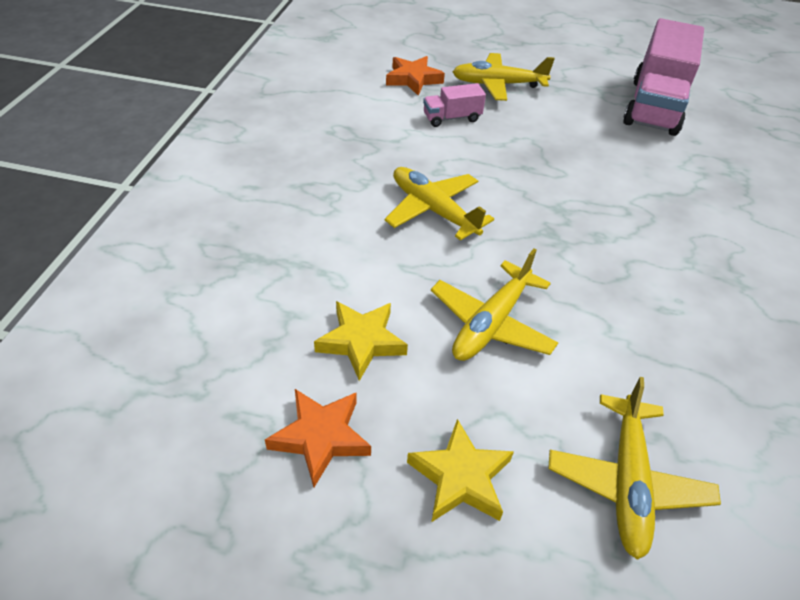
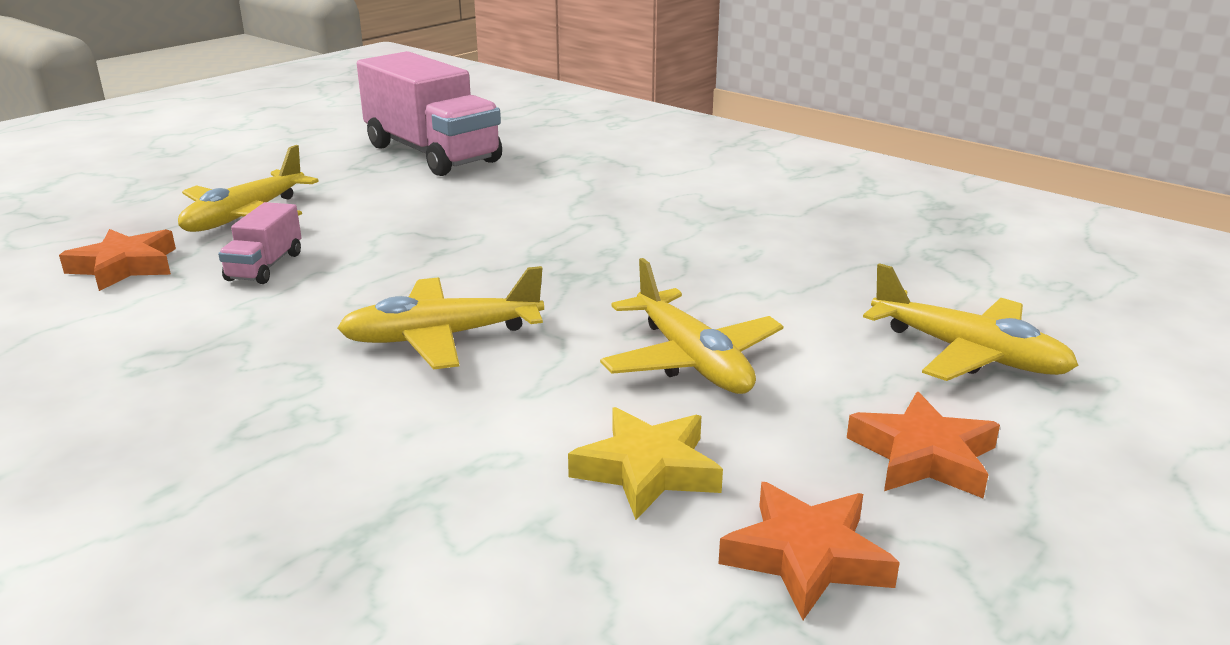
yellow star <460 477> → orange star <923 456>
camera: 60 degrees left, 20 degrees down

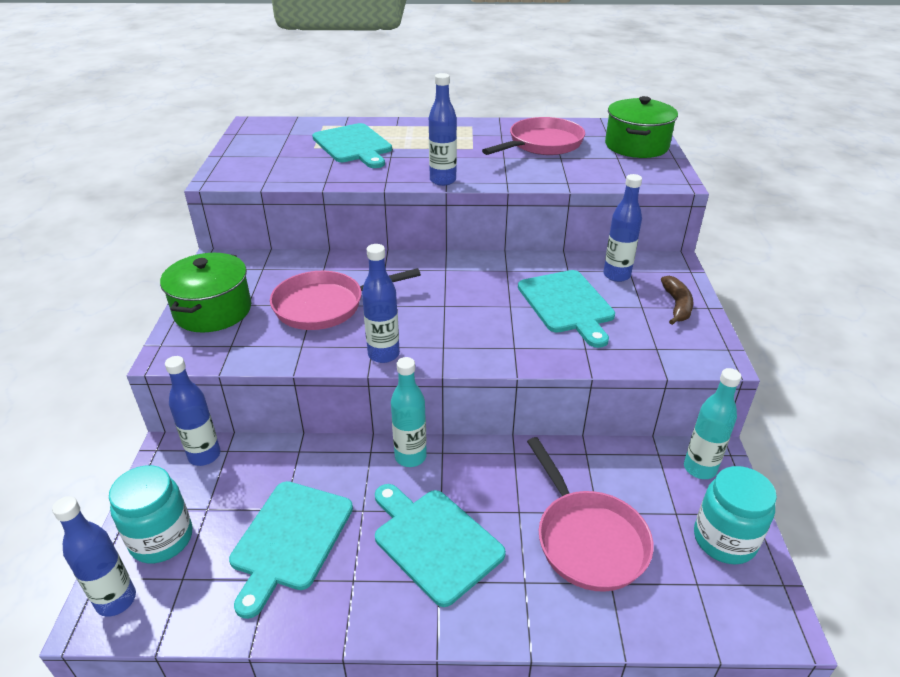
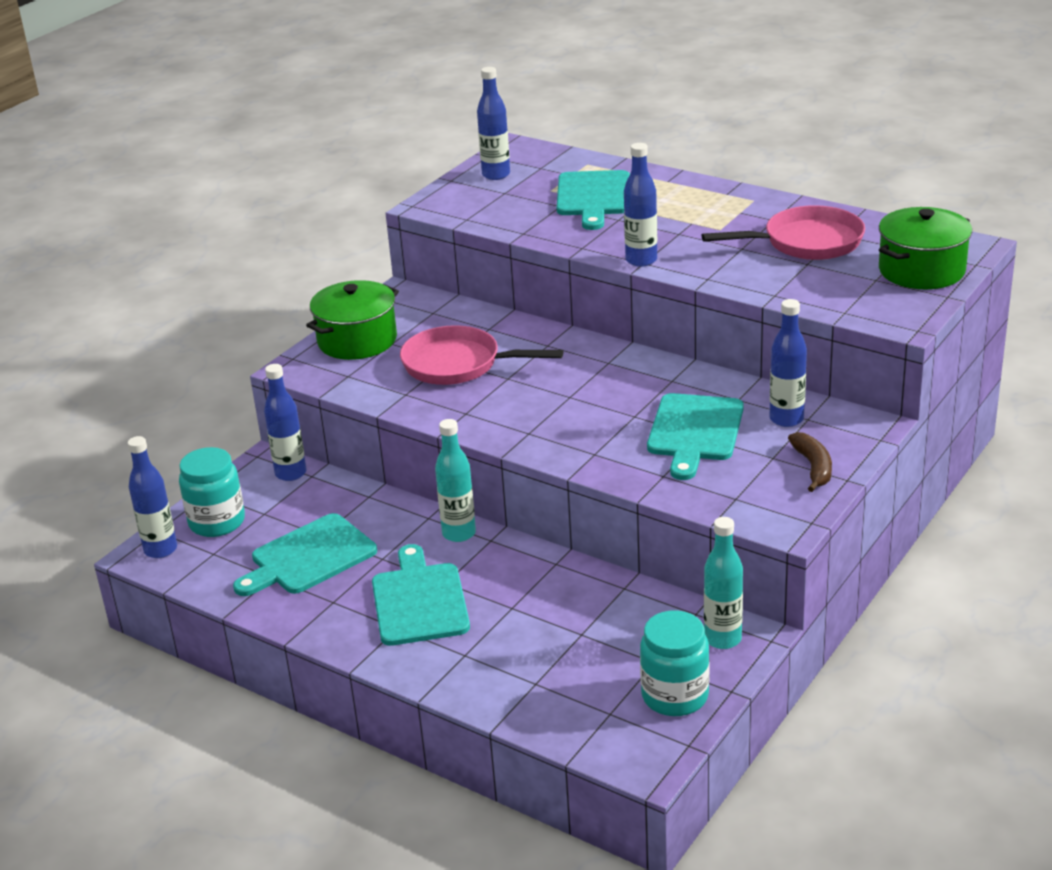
blue bottle <383 354> → blue bottle <496 175>, moved
brown banana <677 305> → brown banana <813 467>, 45 degrees counterclockwise
pink pan <587 539> → -
camera: 35 degrees right, 5 degrees down

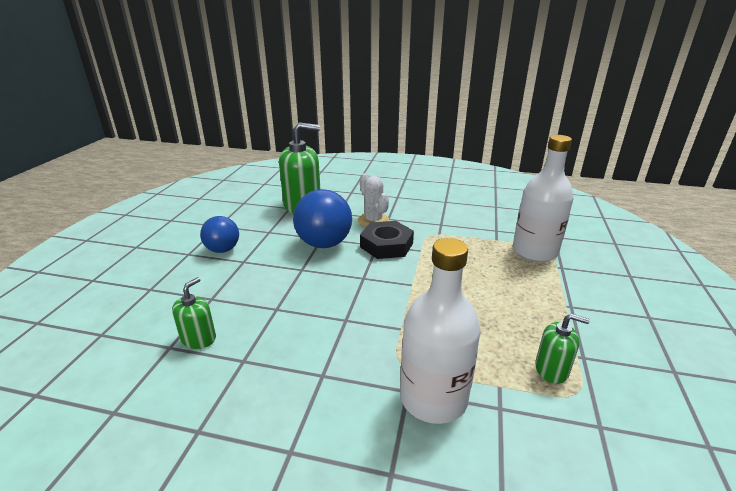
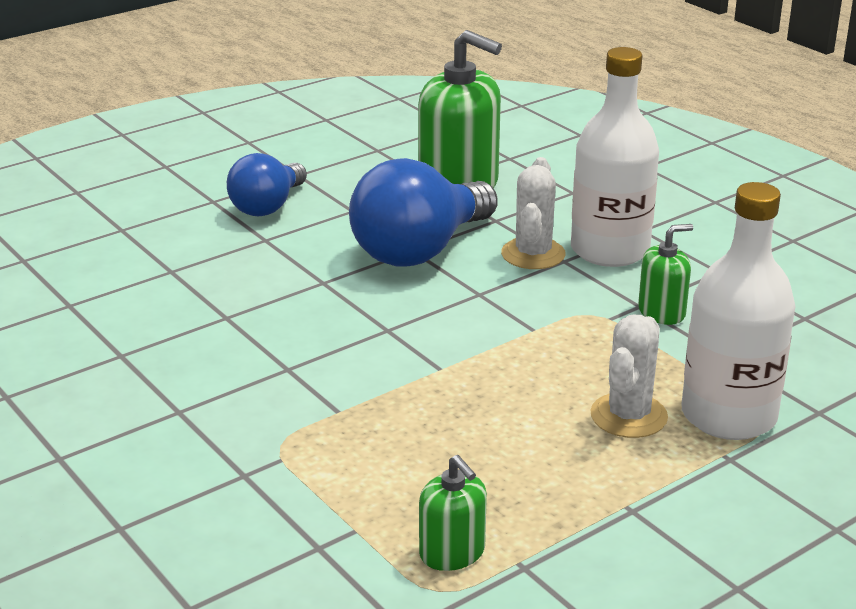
white bottle <433 398> → white bottle <609 250>, moved
- → white cactus <628 416>
green soap dispenser <198 338> → green soap dispenser <661 312>, moved
black nut <386 245> → -
camera: 40 degrees right, 0 degrees up

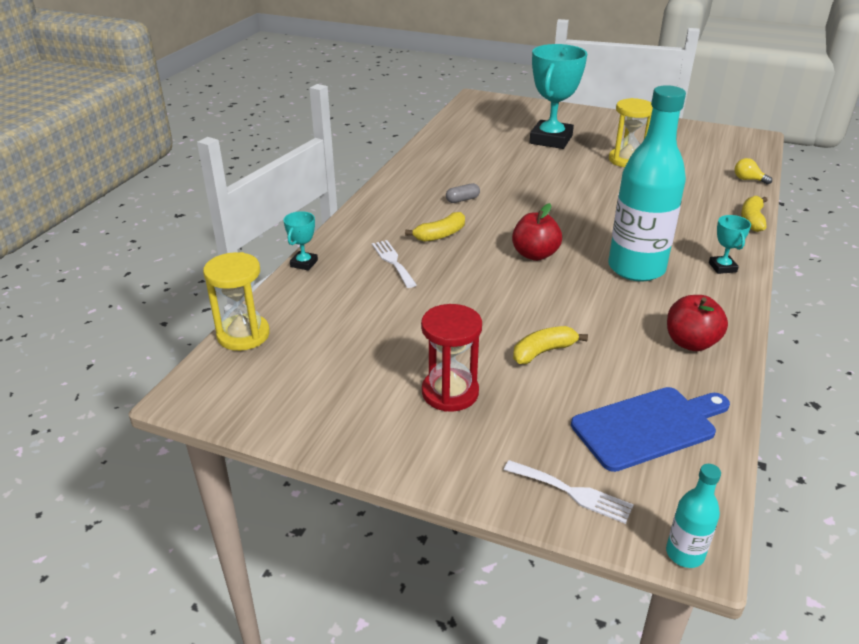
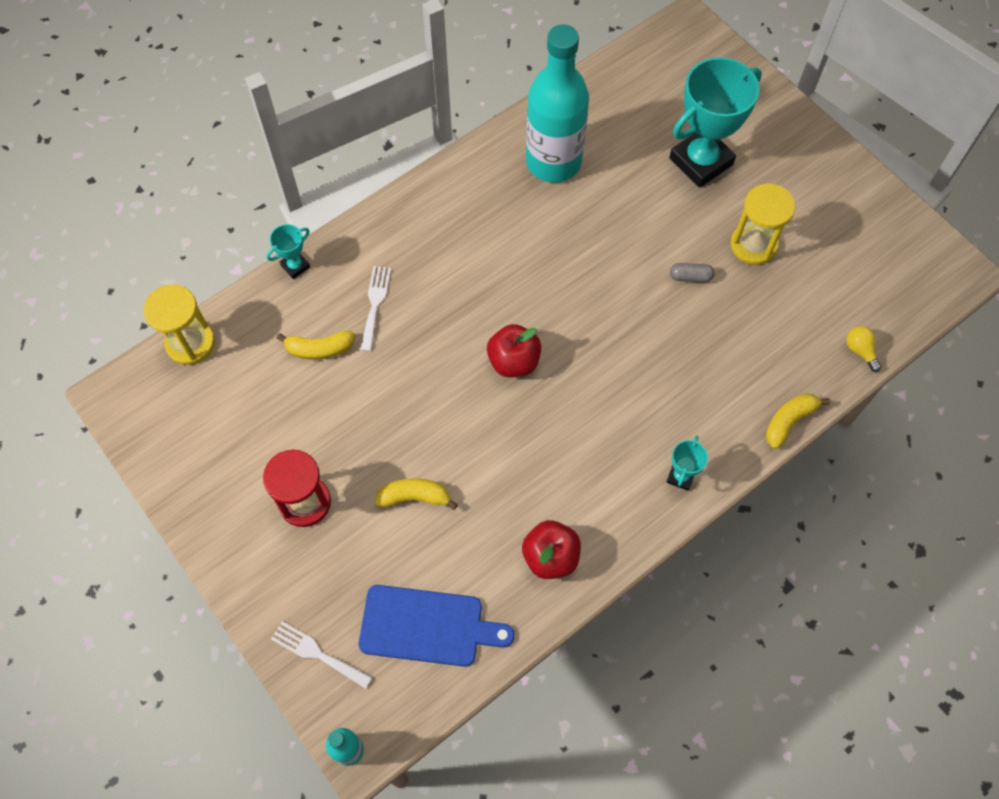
white fork <572 492> → white fork <317 653>, 150 degrees clockwise
yellow banana <440 235> → yellow banana <320 349>, moved
turquoise bottle <636 268> → turquoise bottle <553 162>, moved
grey capsule <462 200> → grey capsule <690 277>, moved
camera: 30 degrees right, 30 degrees up

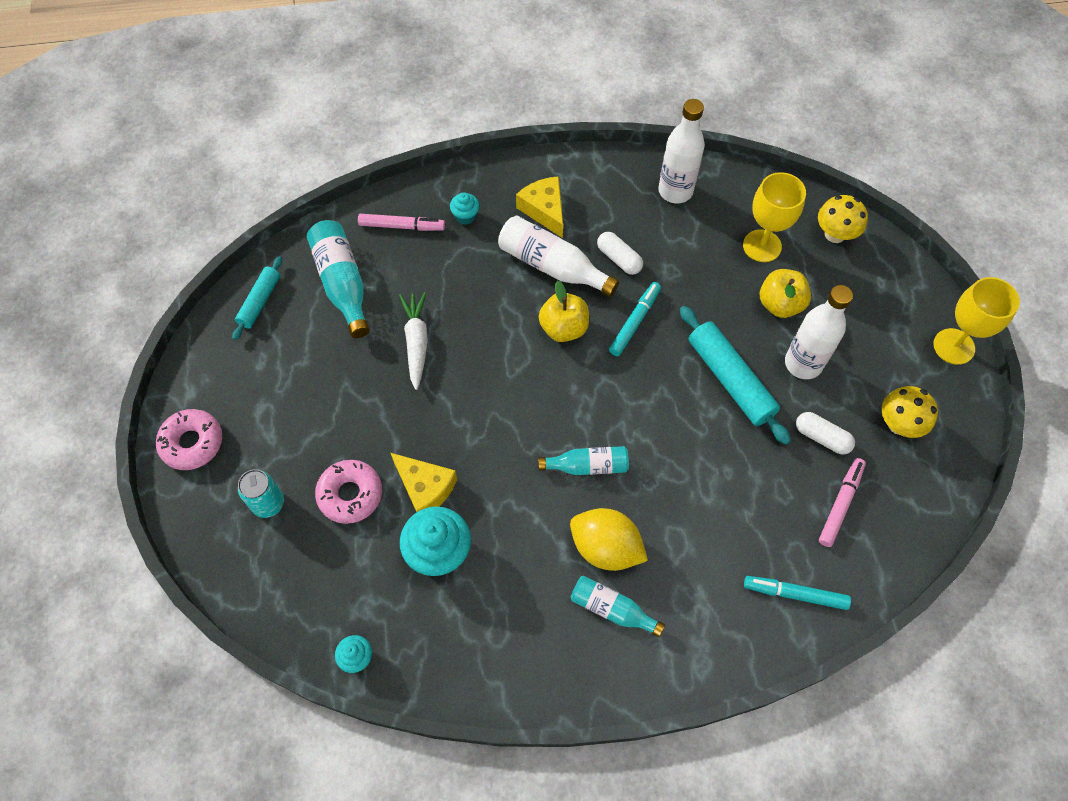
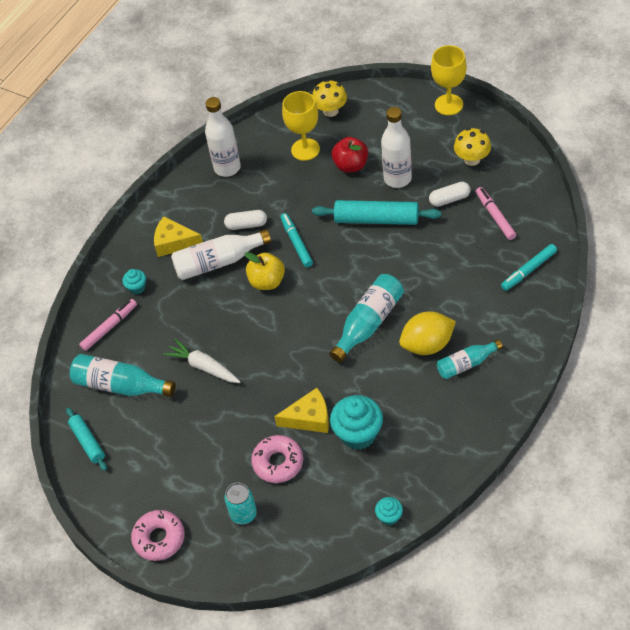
turquoise bottle <587 466> → turquoise bottle <369 323>, x1.57
yellow apple <780 304> → red apple <351 165>
camera: 45 degrees left, 10 degrees down

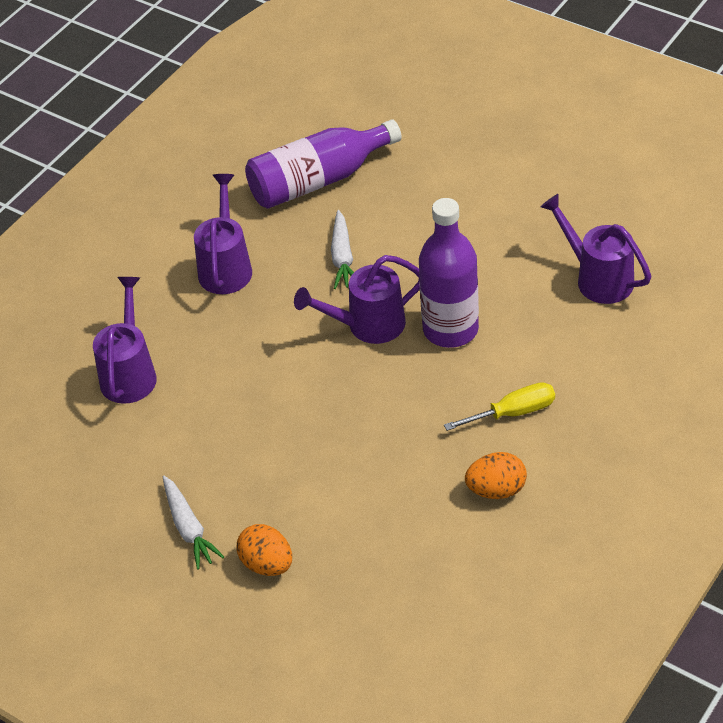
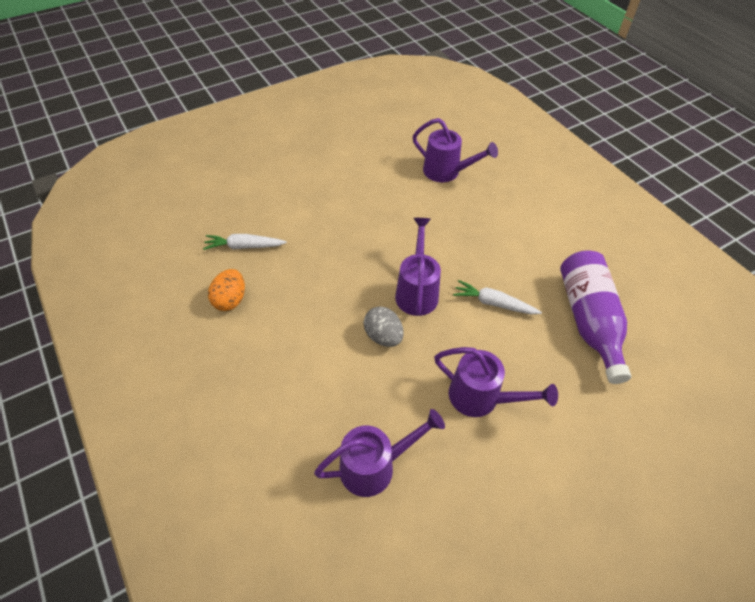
white carrot <189 528> → white carrot <244 246>, moved
purple bottle <450 329> → grey egg <383 336>
purple watering can <226 267> → purple watering can <481 398>, moved
orange egg <267 564> → -
yellow screwdriver <513 413> → -
camera: 110 degrees right, 5 degrees up

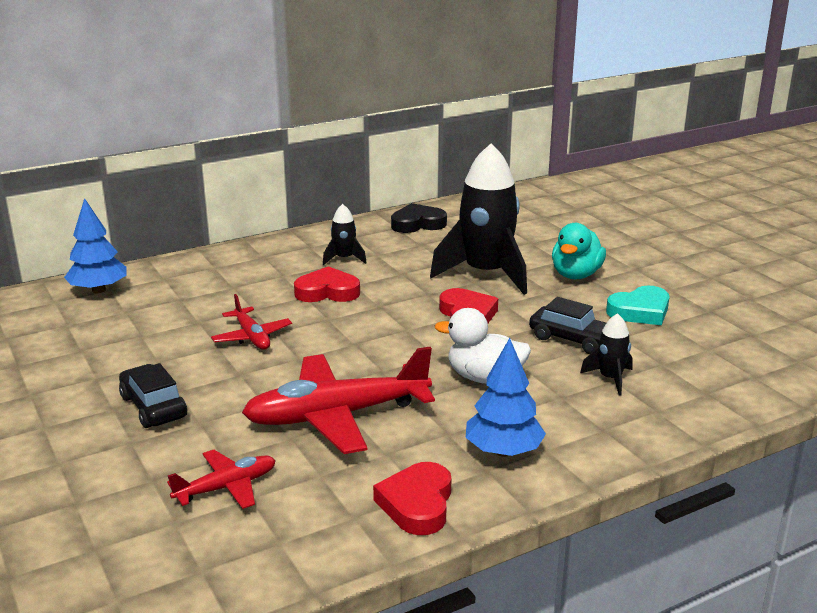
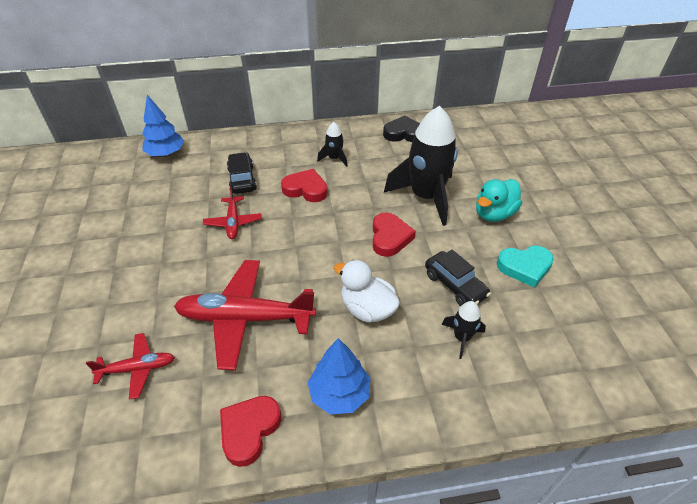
black car <153 407> → black car <242 179>, moved
camera: 20 degrees right, 20 degrees up

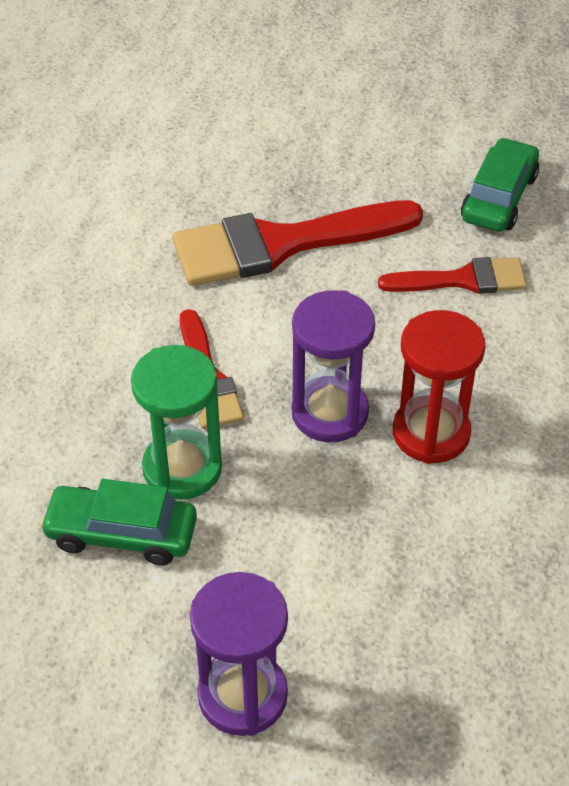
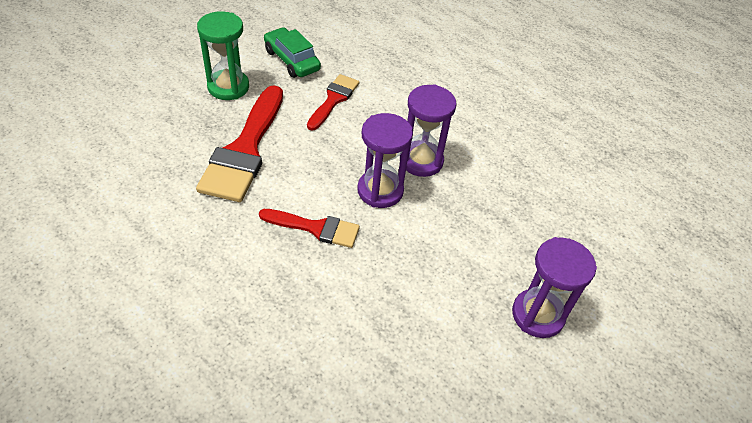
green hourglass <182 468> → green hourglass <228 87>, moved
red hourglass <431 433> → purple hourglass <421 161>
green car <121 533> → -
camera: 65 degrees left, 0 degrees up

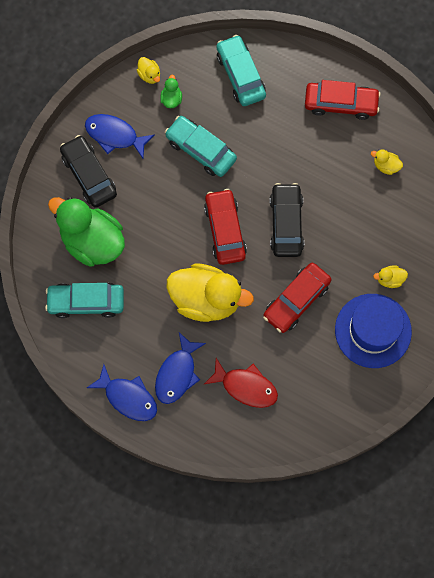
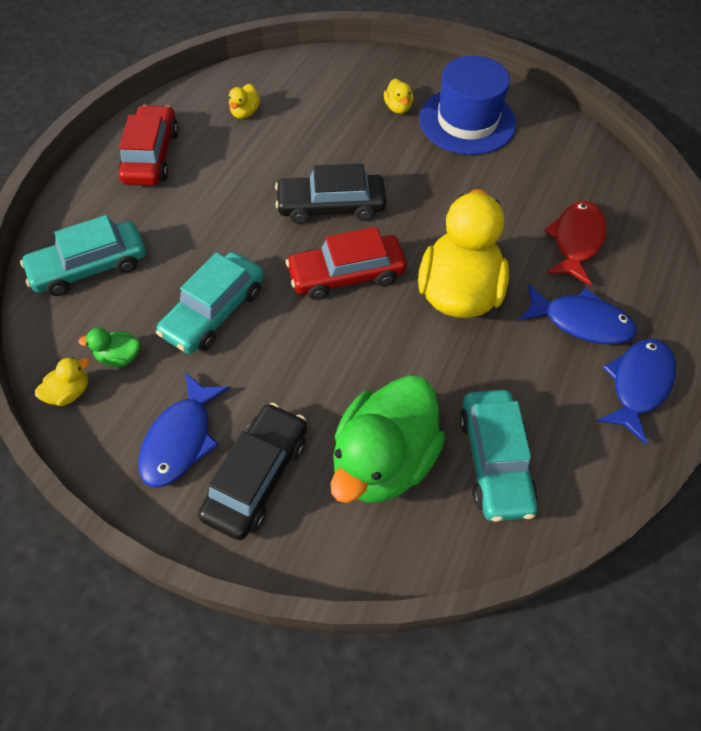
black car <89 175> → black car <257 476>, 150 degrees clockwise
red car <296 300> → -
camera: 95 degrees left, 15 degrees down

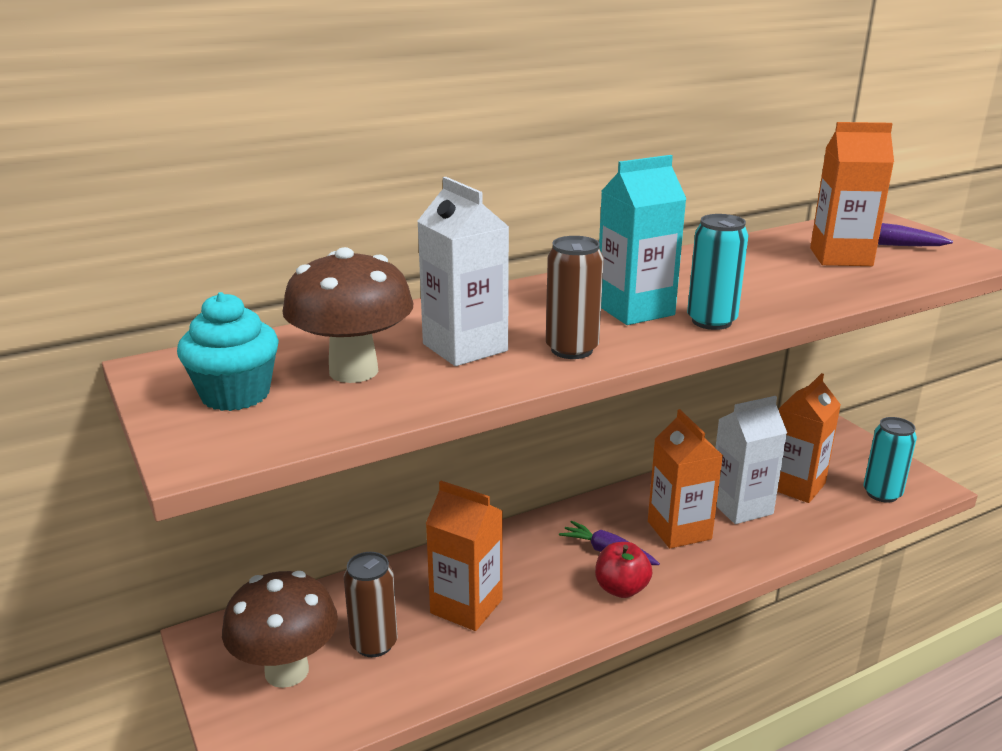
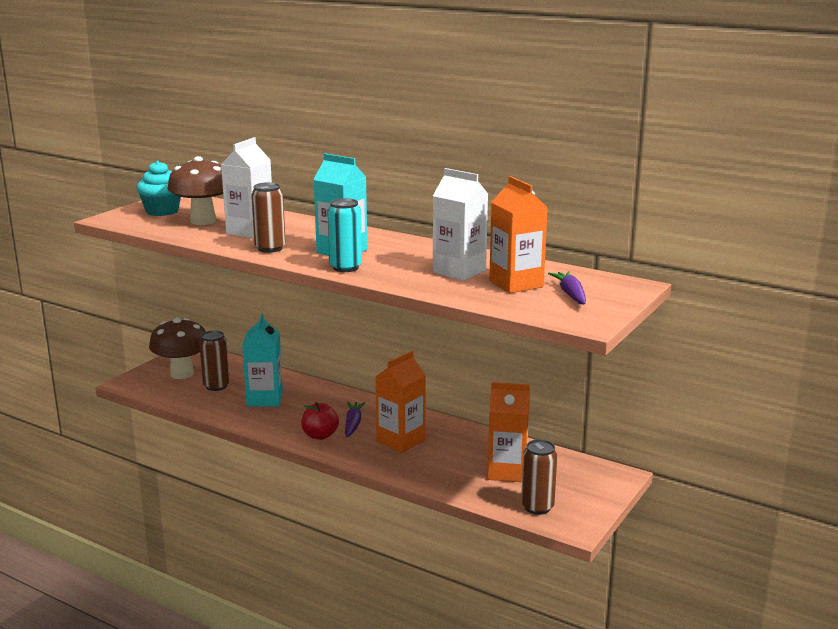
orange carton <466 606> → turquoise carton <265 399>
white carton <740 507> → white carton <459 271>, moved
turquoise can <882 494> → brown can <537 507>
camera: 60 degrees right, 5 degrees down

